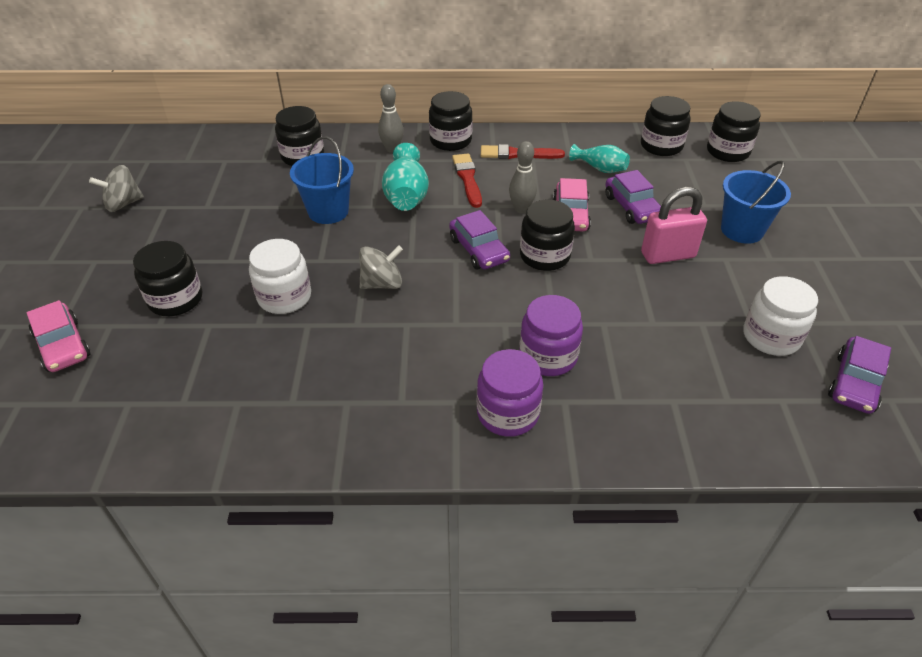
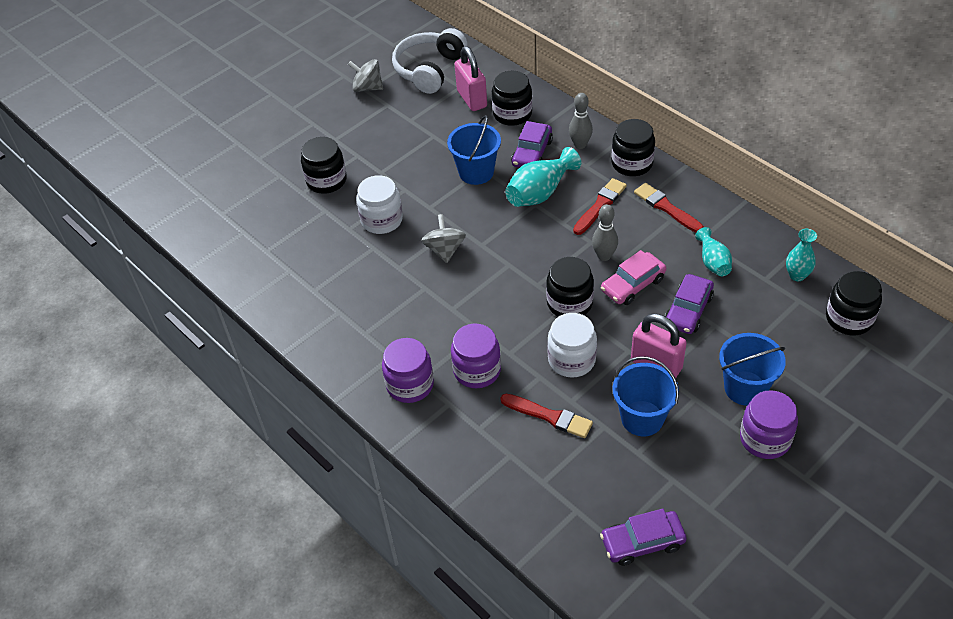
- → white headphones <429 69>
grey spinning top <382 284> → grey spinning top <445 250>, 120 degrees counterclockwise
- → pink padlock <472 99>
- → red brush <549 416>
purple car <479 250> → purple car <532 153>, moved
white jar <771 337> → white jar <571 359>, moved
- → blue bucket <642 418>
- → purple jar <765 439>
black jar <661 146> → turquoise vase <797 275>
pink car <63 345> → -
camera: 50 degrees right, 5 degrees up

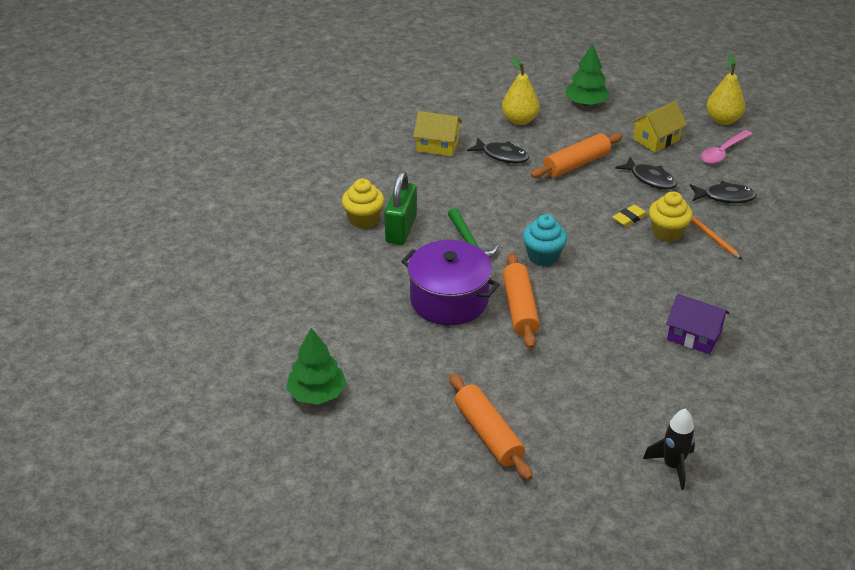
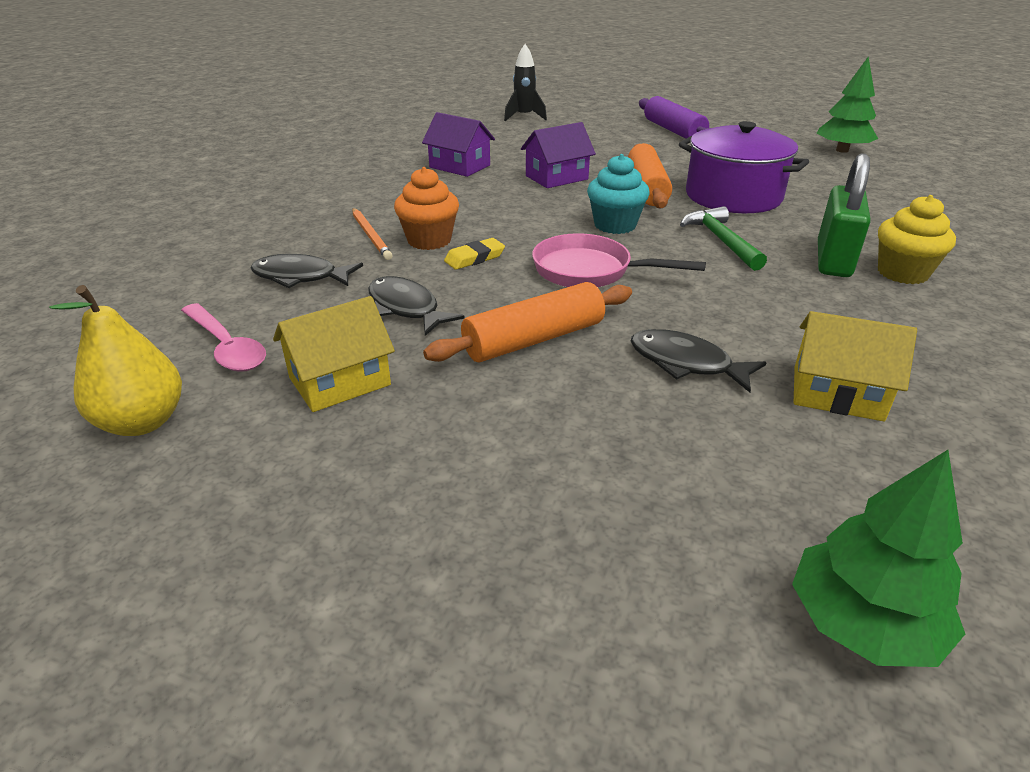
pink spoon <722 152> → pink spoon <226 347>, 90 degrees clockwise
yellow cupcake <667 233> → orange cupcake <429 240>
- → purple house <556 177>
- → pink pan <589 271>
orange rolling pin <488 434> → purple rolling pin <673 131>
green tree <586 103> → green tree <862 623>, moved
yellow pear <519 120> → -
camera: 175 degrees left, 5 degrees down

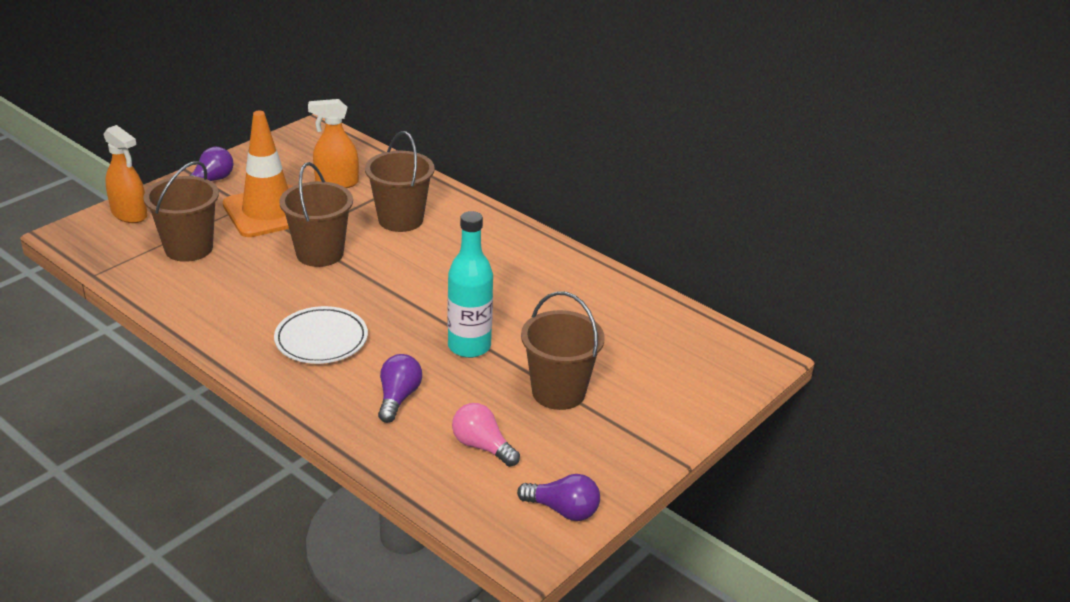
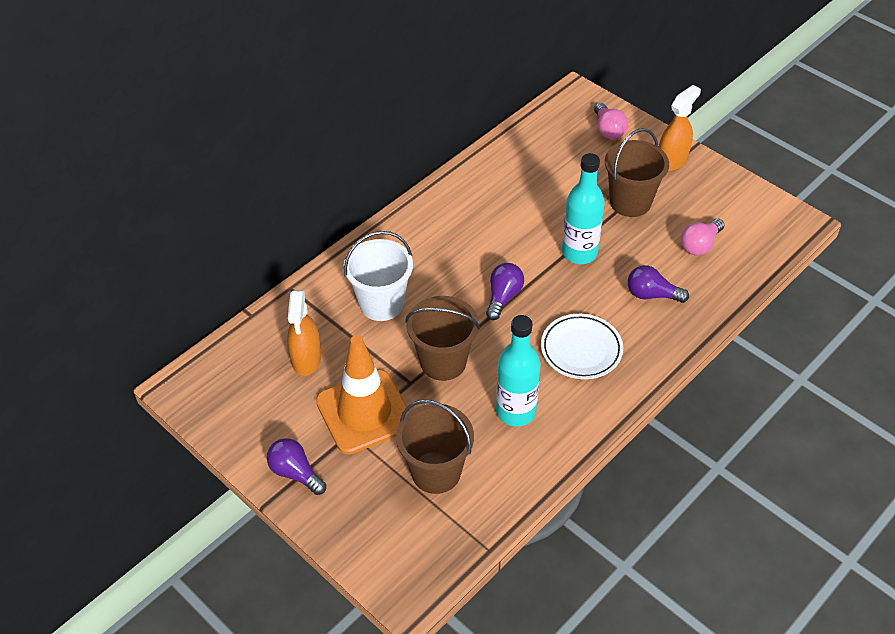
brown bucket <400 220> → white bucket <381 304>
purple light bulb <563 510> → purple light bulb <503 297>, moved
- → turquoise bottle <516 411>
- → pink light bulb <608 130>
orange spray bottle <129 214> → orange spray bottle <672 161>, moved
camera: 85 degrees left, 15 degrees up

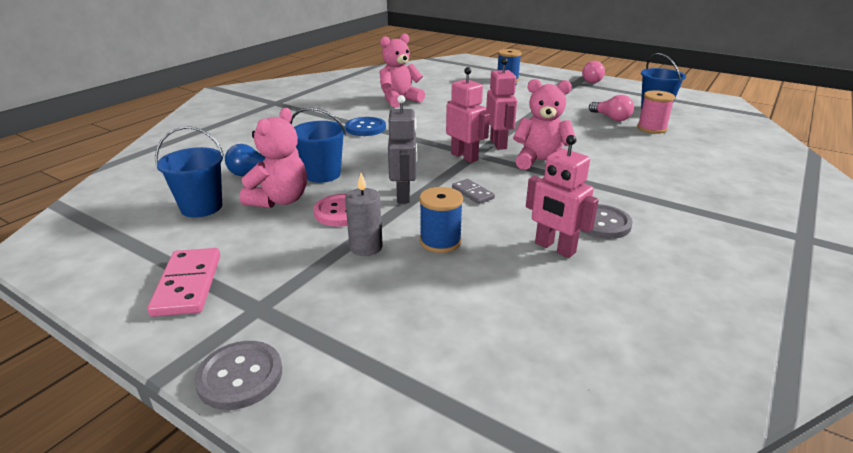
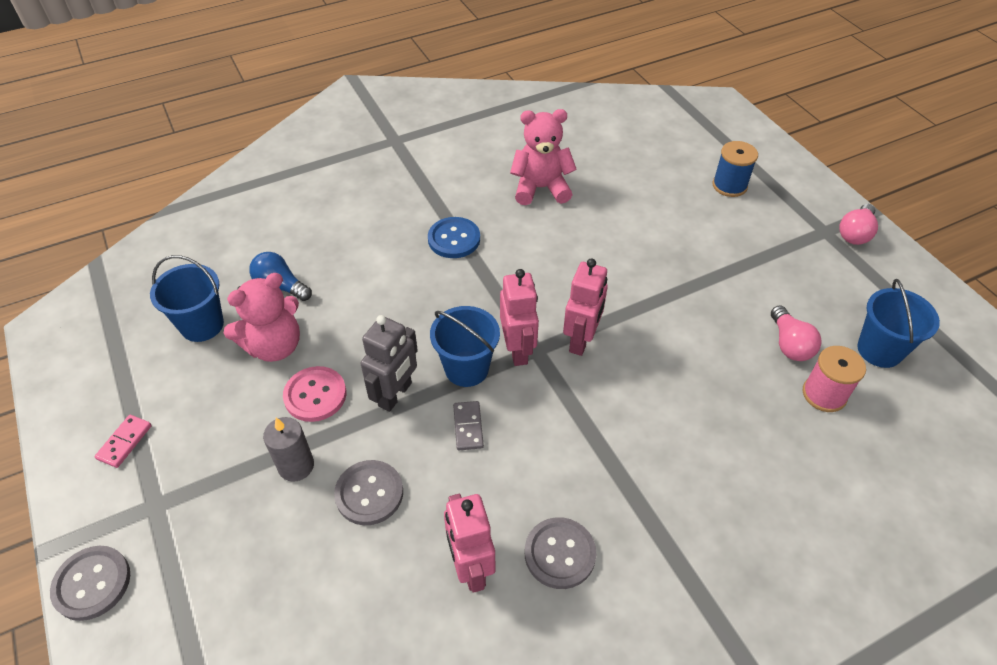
pink domino <187 284> → pink domino <124 442>, x0.58
blue spool <440 241> → grey button <369 493>
blue bucket <322 174> → blue bucket <466 368>, moved
pink teddy bear <541 161> → -
camera: 30 degrees right, 20 degrees up

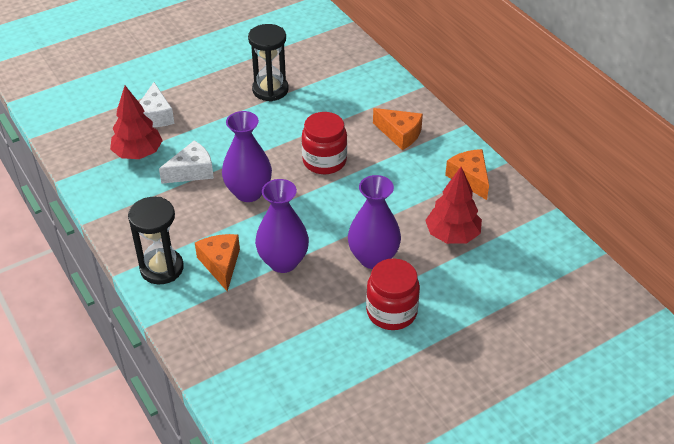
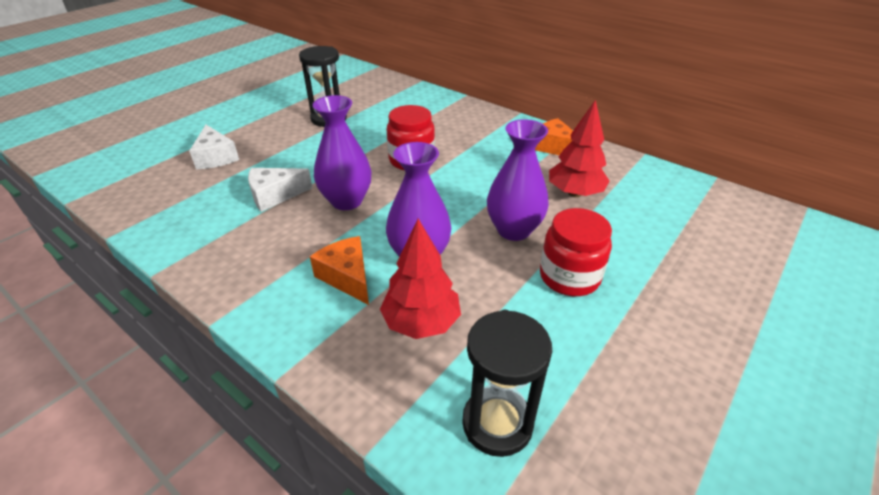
white cheese <192 171> → white cheese <274 195>, 150 degrees counterclockwise
red tree <138 154> → red tree <421 322>, moved
black hourglass <162 268> → black hourglass <497 423>, moved
orange cheese <400 134> → -
camera: 20 degrees left, 5 degrees down

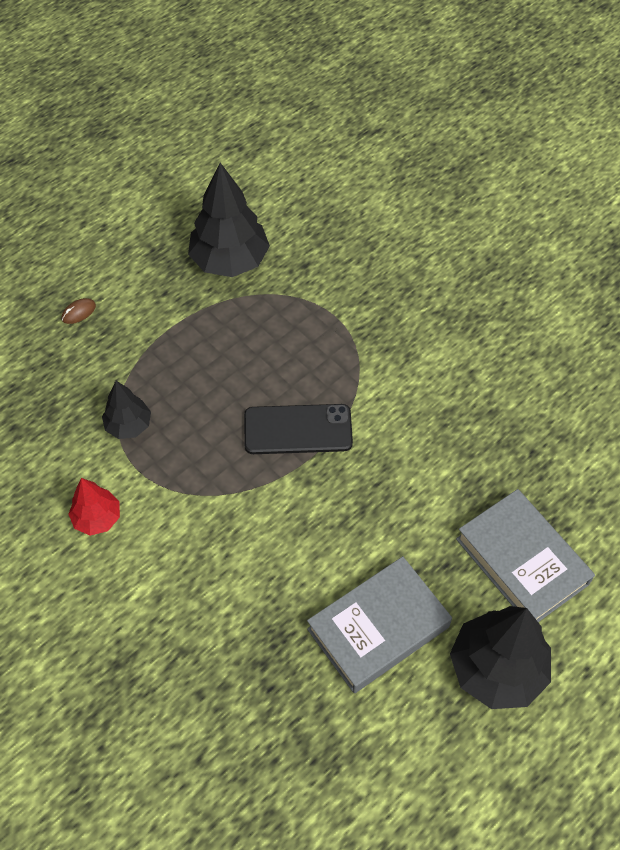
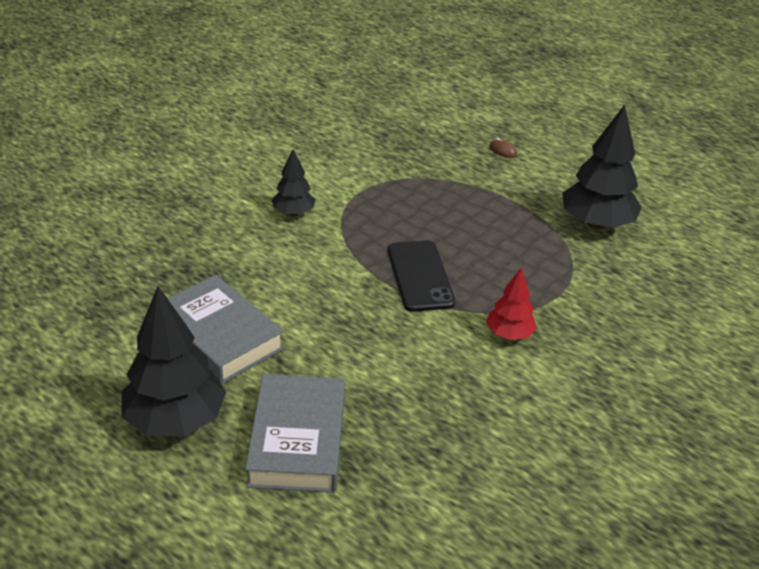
grey book <521 561> → grey book <297 440>, 45 degrees counterclockwise
black tree <128 425> → black tree <293 213>, moved
red tree <97 518> → red tree <509 334>, moved
camera: 80 degrees right, 20 degrees down

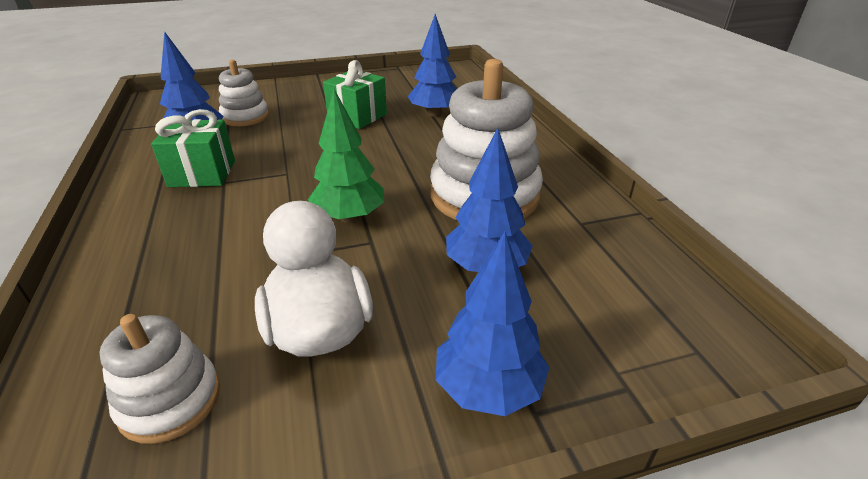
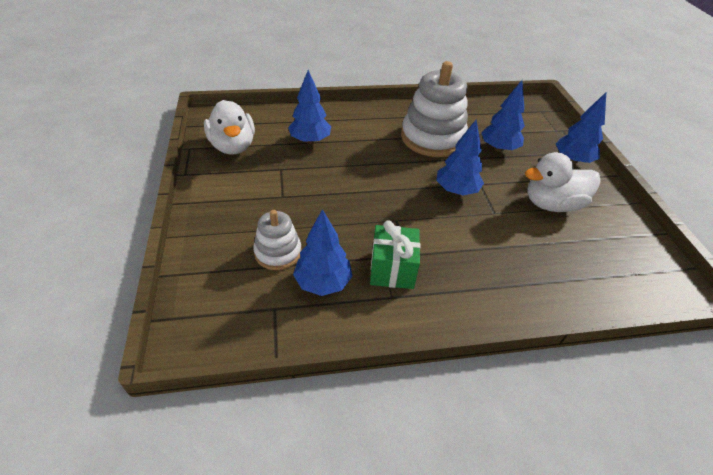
- → white duck <233 146>
green tree <349 217> → blue tree <456 191>
white stacking toy <170 400> → -
green gift <357 117> → -
camera: 85 degrees left, 10 degrees up

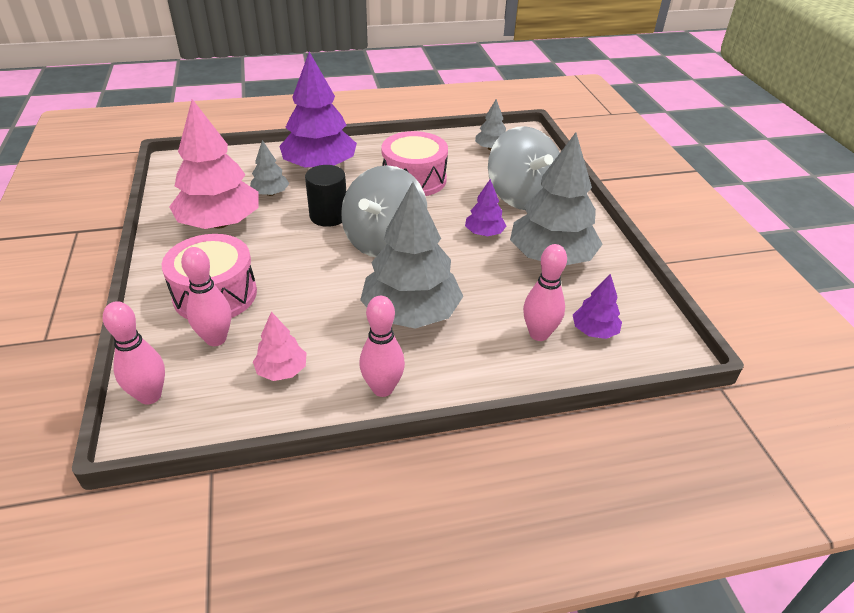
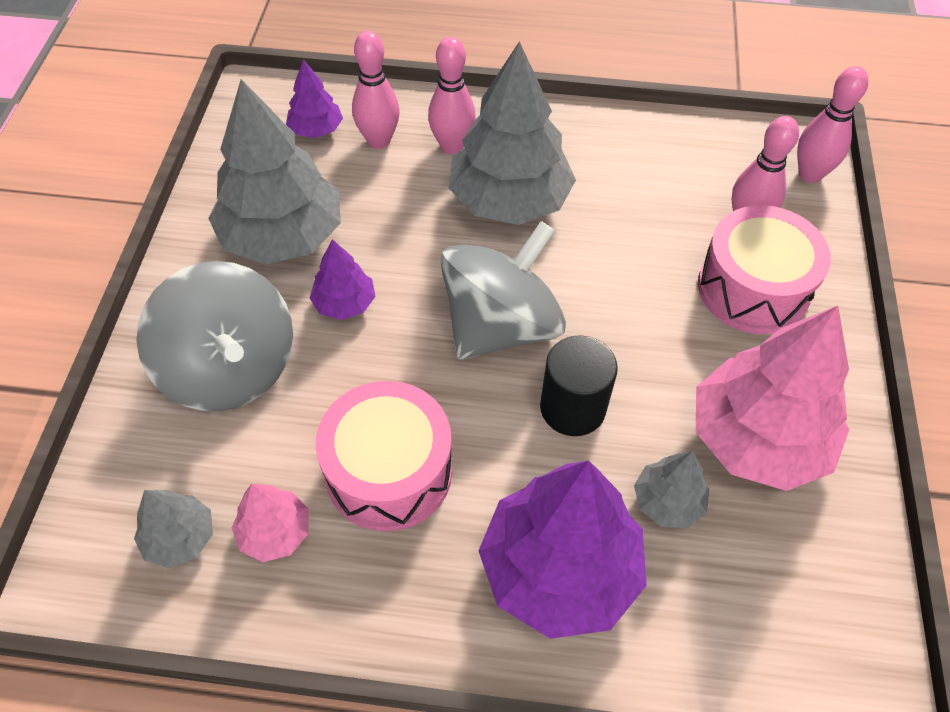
grey spinning top <521 197> → grey spinning top <231 369>, 150 degrees clockwise
pink tree <282 370> → pink tree <275 532>, moved
pink bowling pin <382 388> → pink bowling pin <452 146>, moved
camera: 160 degrees left, 15 degrees up

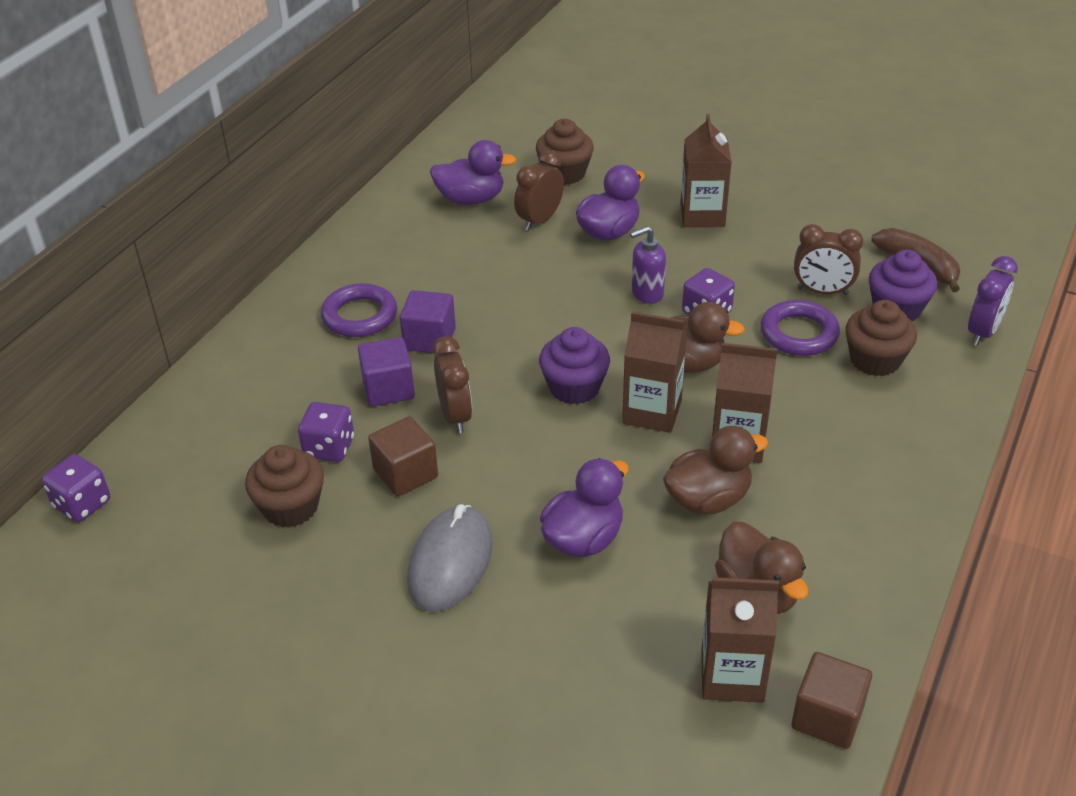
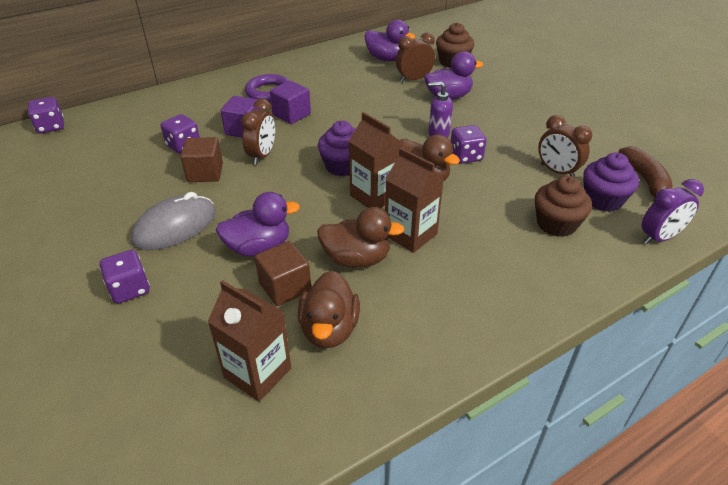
- → purple dice <130 289>
brown cube <827 717> → brown cube <285 287>, moved
brown cupcake <290 507> → -
brown carton <702 215> → -
purple ring <799 333> → -
camera: 30 degrees right, 0 degrees up

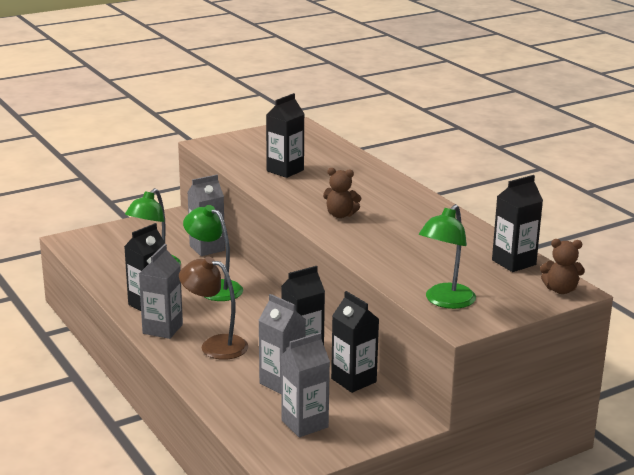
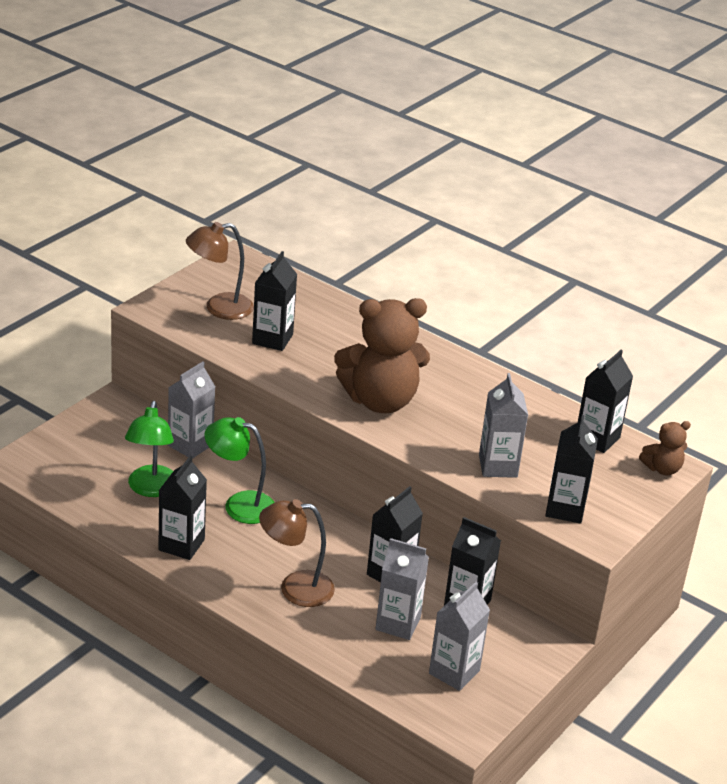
- → brown lamp <219 308>
brown teddy bear <340 215> → brown teddy bear <380 401>, x2.13
grey carton <162 329> → grey carton <498 466>, moved
green lamp <445 301> → black carton <565 509>
camera: 25 degrees left, 10 degrees up

